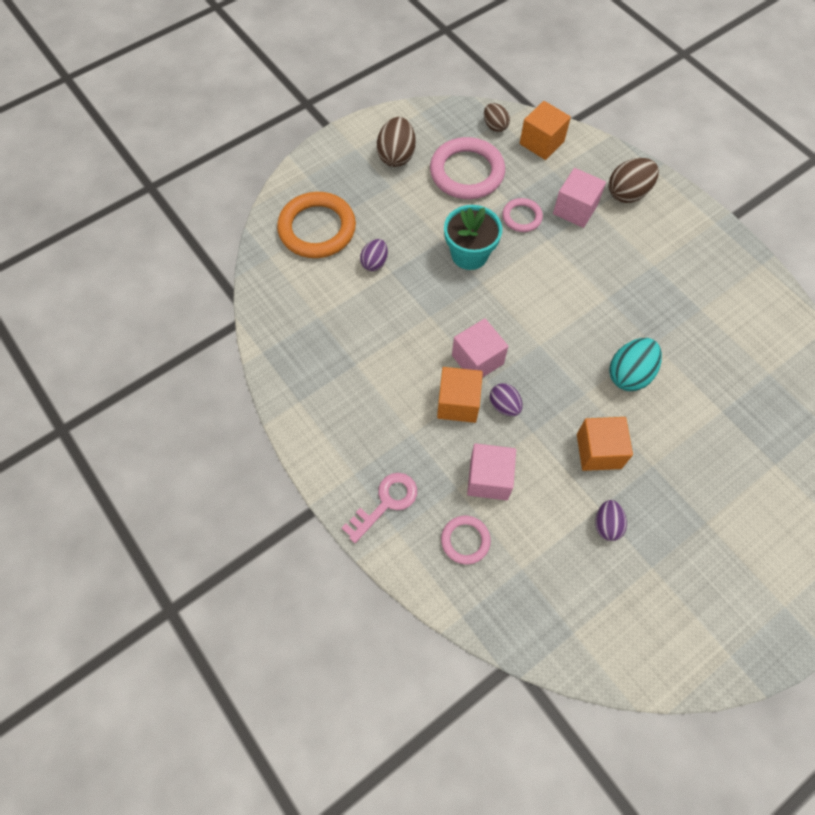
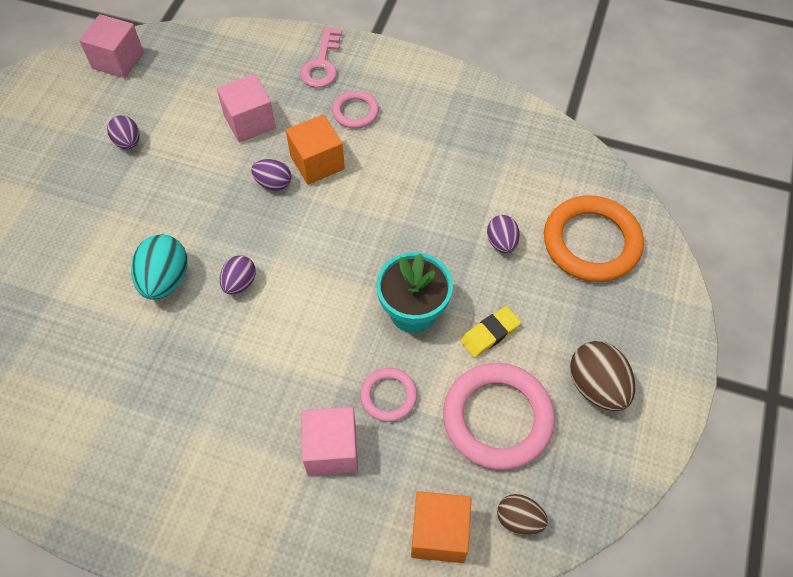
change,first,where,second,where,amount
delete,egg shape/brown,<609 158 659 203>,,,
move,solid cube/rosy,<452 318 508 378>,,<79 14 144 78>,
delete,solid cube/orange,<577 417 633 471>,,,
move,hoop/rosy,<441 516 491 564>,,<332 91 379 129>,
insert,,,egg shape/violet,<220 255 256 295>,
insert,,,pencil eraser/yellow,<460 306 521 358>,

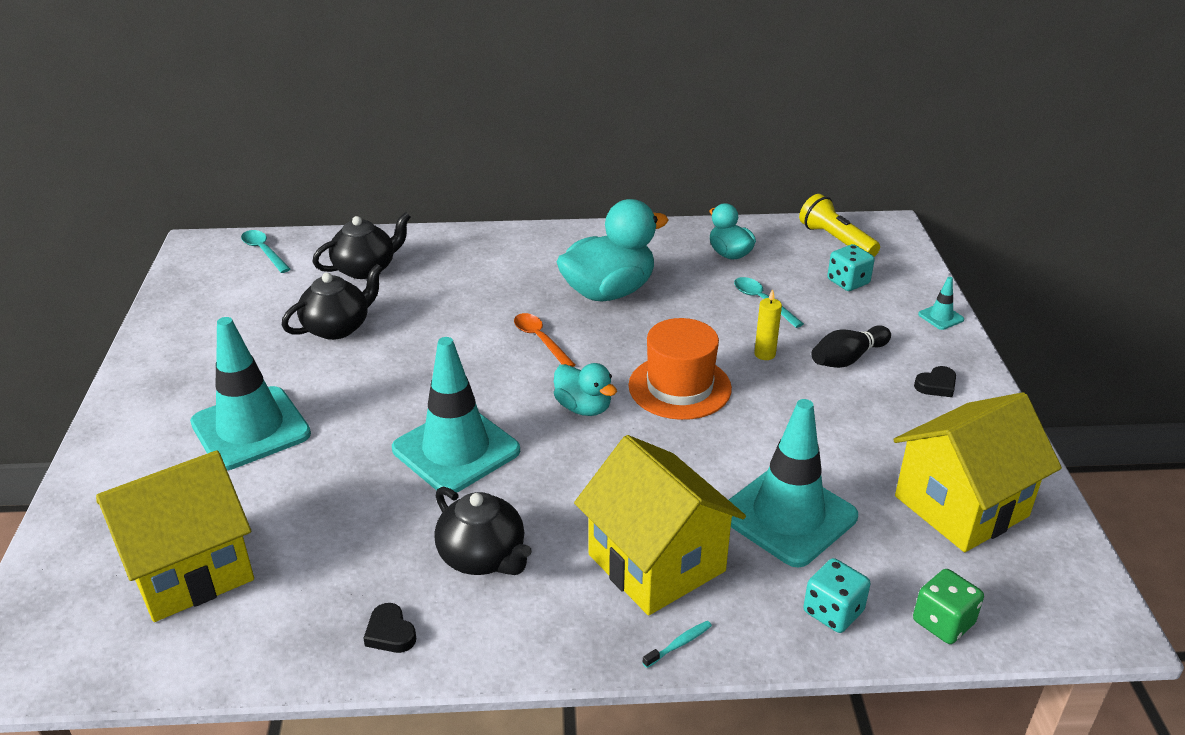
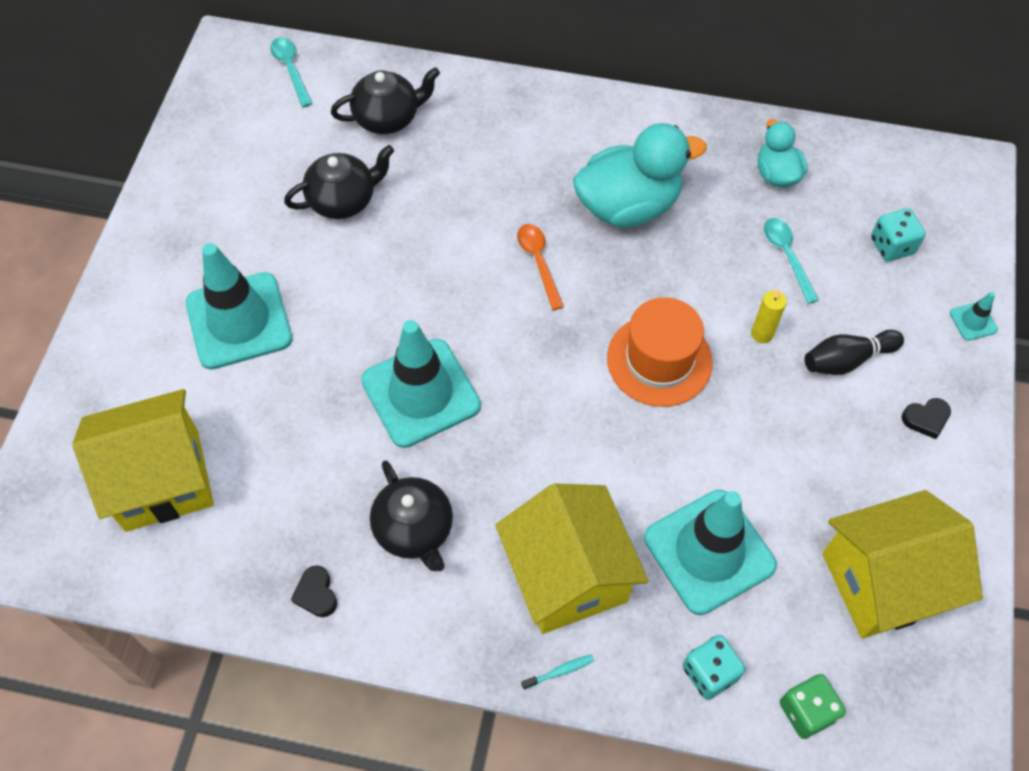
change,first,where,second,where,amount
delete,torch/yellow,<799 194 880 257>,,,
delete,duck/turquoise,<554 363 617 416>,,,

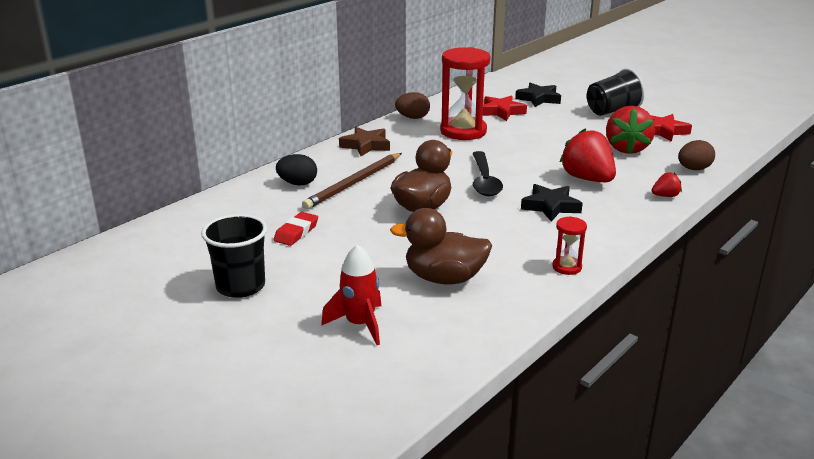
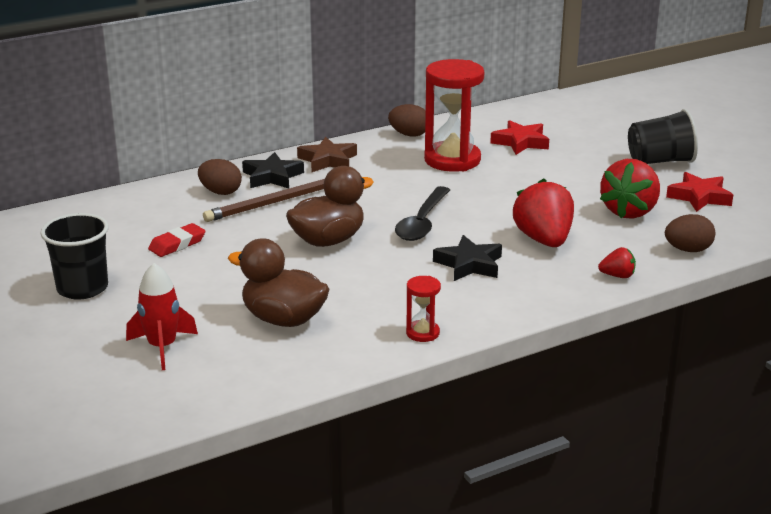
change,first,where,second,where,amount
move,star/jet-black,<515 83 561 107>,,<242 152 304 188>,
recolor,egg shape/jet-black,<276 154 317 186>,egg shape/brown,<198 159 242 195>,

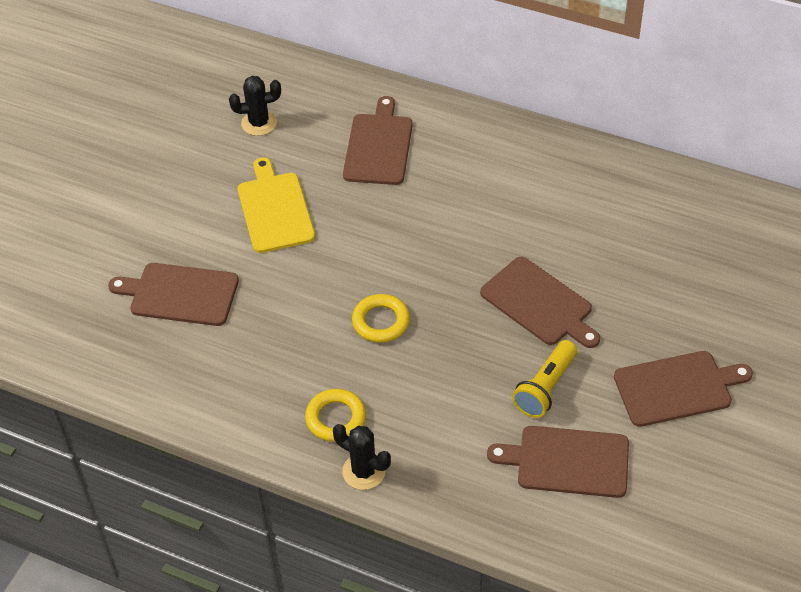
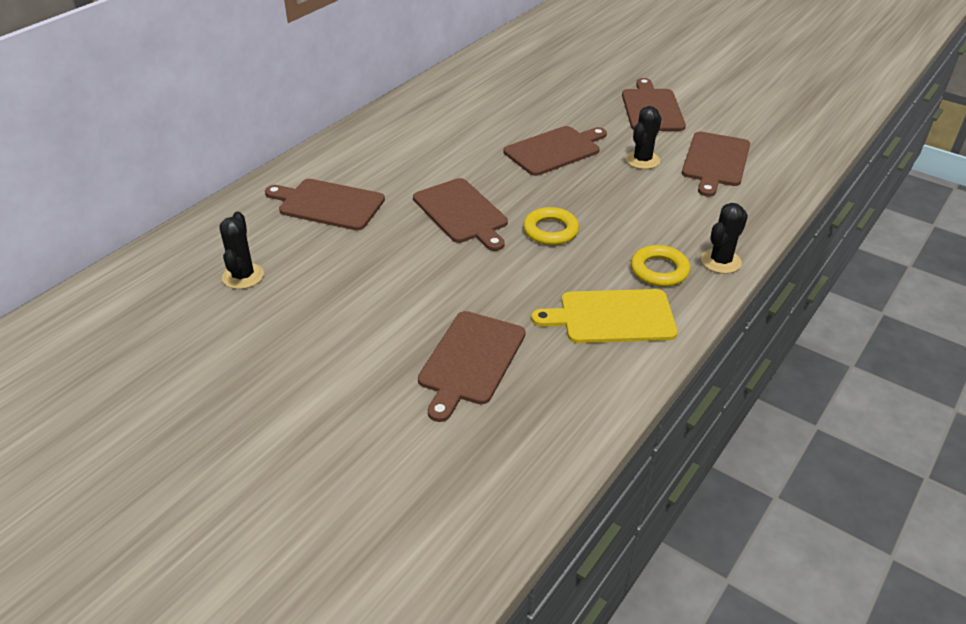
change,first,where,second,where,amount
move,bread board/yellow,<238 157 315 253>,,<531 289 678 343>,
replace,torch/yellow,<512 340 577 418>,prickly plant/jet-black,<625 106 662 169>,
insert,,,bread board/brown,<413 178 508 251>,

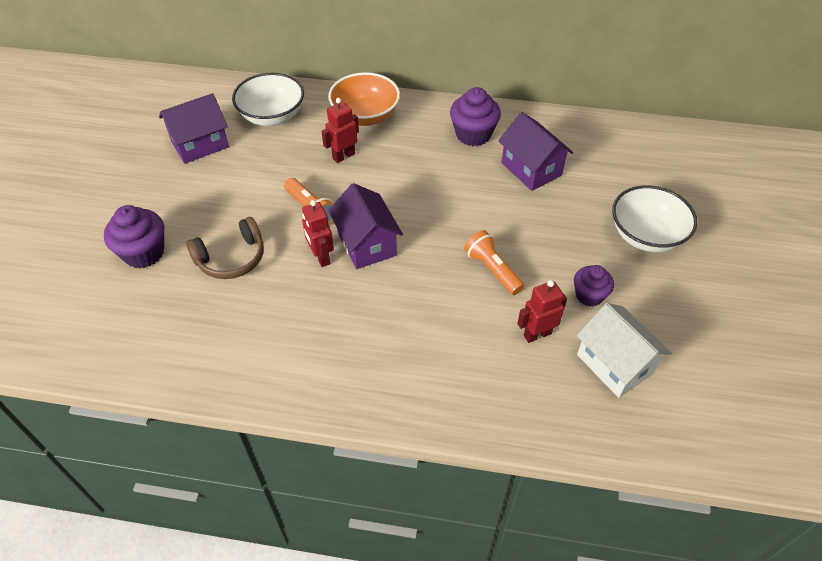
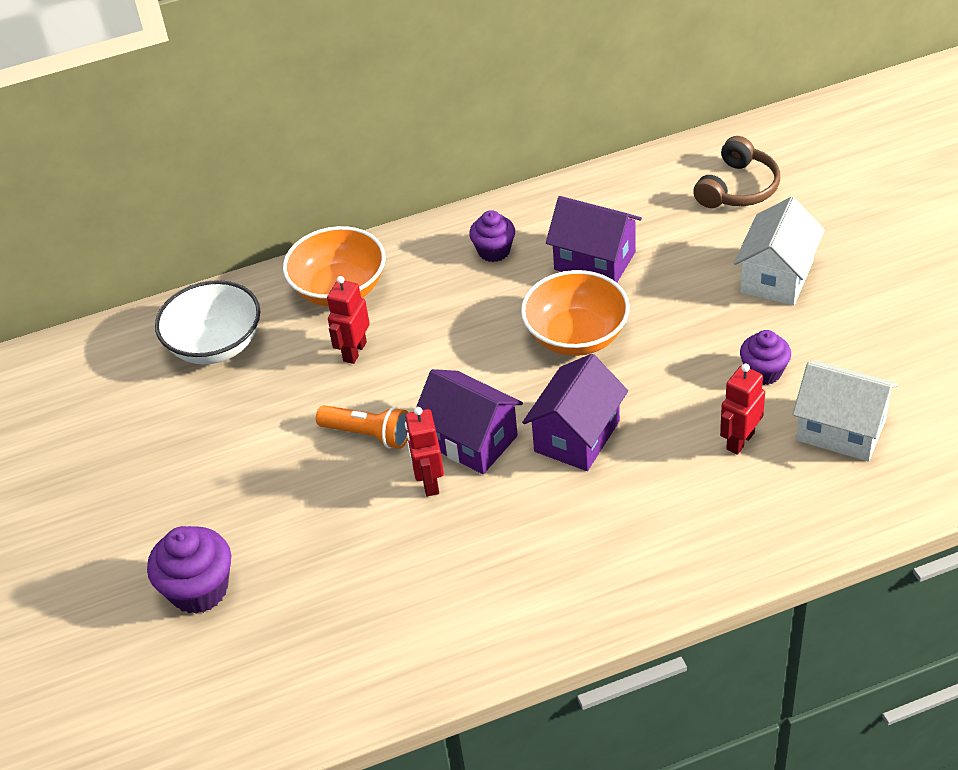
change,first,where,second,where,amount
resize,muffin/violet,<450 87 501 146>,,<469 210 515 262>,x0.66
move,cottage/violet,<159 93 229 164>,,<522 354 628 471>,
replace,serving bowl/pure white,<612 185 697 252>,cottage/pure white,<734 197 825 305>,
rotate,robot figure/crimson,<302 200 334 267>,,<405 407 444 496>,45 degrees clockwise
move,headset/brown,<186 217 264 279>,,<693 136 780 208>,
delete,torch/orange,<464 230 524 295>,,,
insert,,,serving bowl/orange,<521 270 630 356>,

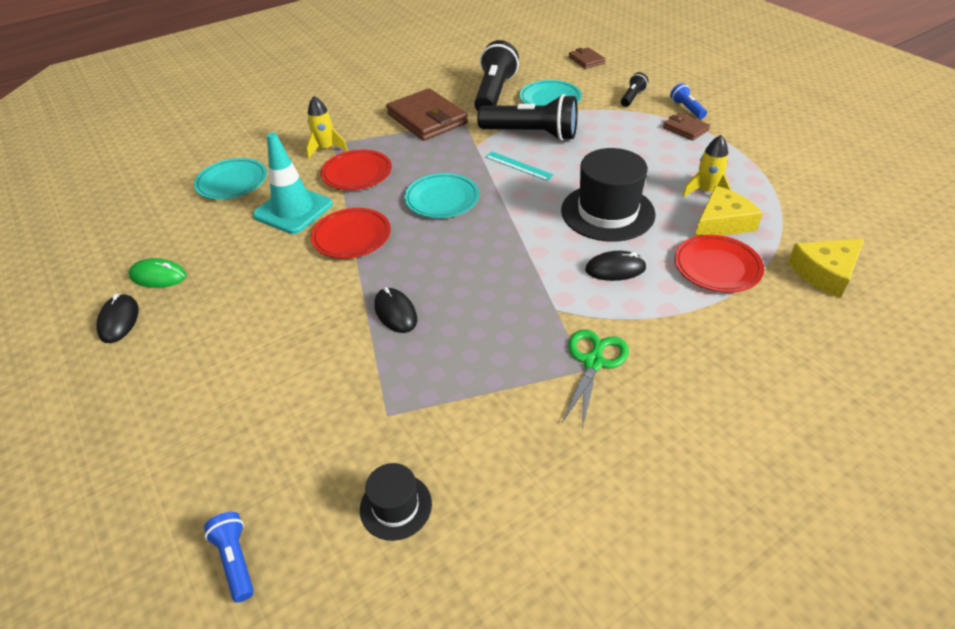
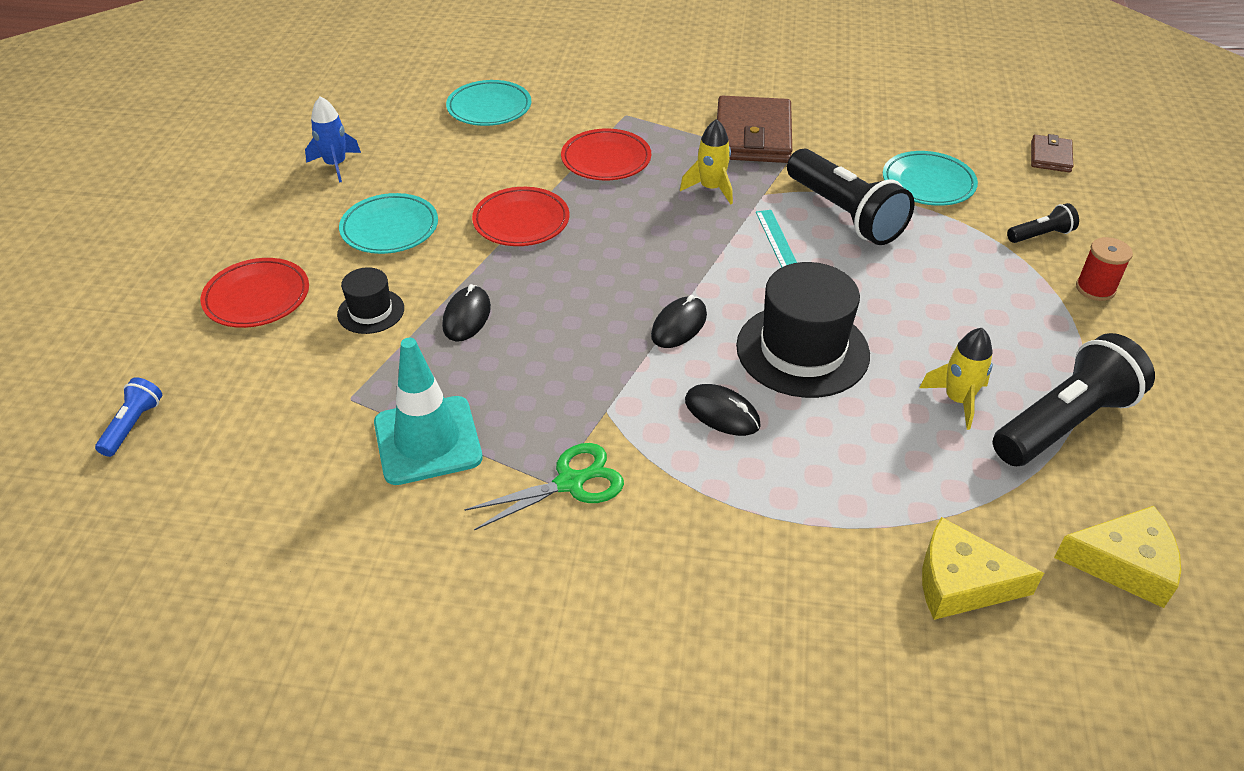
change,first,where,second,where,amount
move,torch/jet-black,<474 40 519 111>,,<993 333 1155 466>,
replace,torch/royal blue,<670 83 707 119>,spool/crimson,<1076 237 1133 301>,
move,rocket/yellow,<306 96 348 159>,,<680 119 733 205>,
delete,card wallet/brown,<663 113 710 141>,,,
move,safety cone/turquoise,<253 132 333 234>,,<374 338 482 485>,
move,plate/turquoise,<404 173 479 218>,,<339 193 438 254>,
move,cheese/yellow,<695 186 763 236>,,<1054 506 1181 608>,
move,plate/crimson,<674 235 764 293>,,<200 258 309 328>,
replace,PC mouse/leaf-green,<128 258 186 288>,rocket/royal blue,<305 96 361 182>,
move,PC mouse/jet-black,<96 294 138 343>,,<651 295 707 348>,
move,top hat/jet-black,<360 463 432 541>,,<337 267 404 334>,

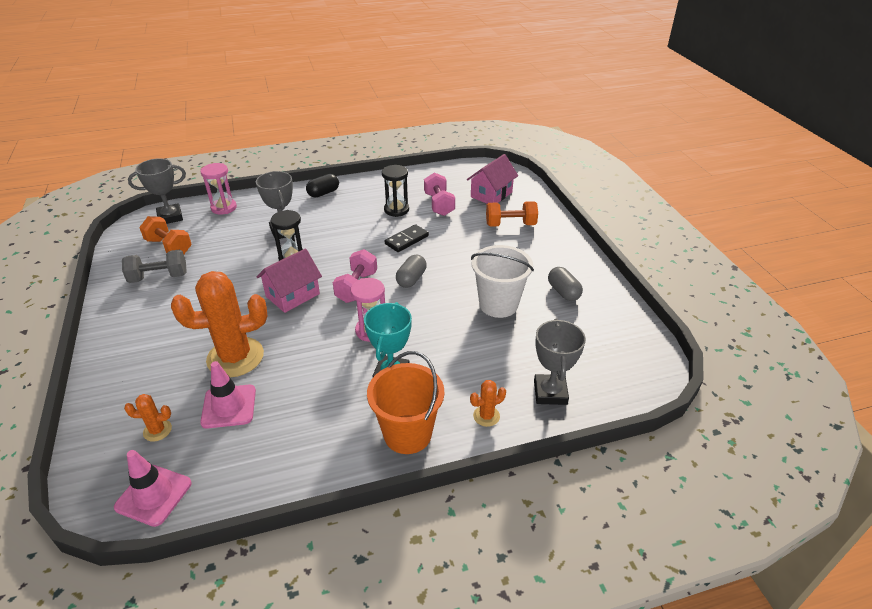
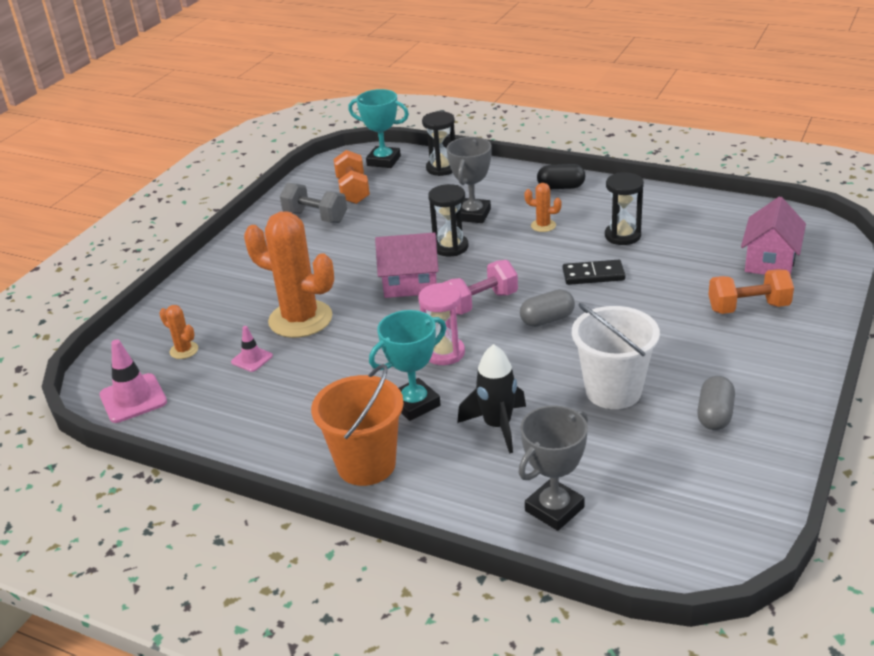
change,first,where,second,where,amount
rotate,cottage/rosy,<467 154 518 204>,,<741 196 806 276>,60 degrees counterclockwise
recolor,award cup/grey,<128 158 186 224>,award cup/turquoise,<348 89 409 168>,
recolor,sandglass/rosy,<200 163 237 215>,sandglass/jet-black,<422 111 455 176>,
delete,hand weight/rosy,<424 172 455 216>,,,
rotate,hand weight/orange,<486 201 538 227>,,<708 269 794 314>,45 degrees counterclockwise
resize,safety cone/rosy,<200 361 256 429>,,<231 326 273 372>,x0.58
move,prickly plant/orange,<470 380 506 427>,,<524 183 562 232>,
insert,,,rocket/jet-black,<457 344 526 453>,

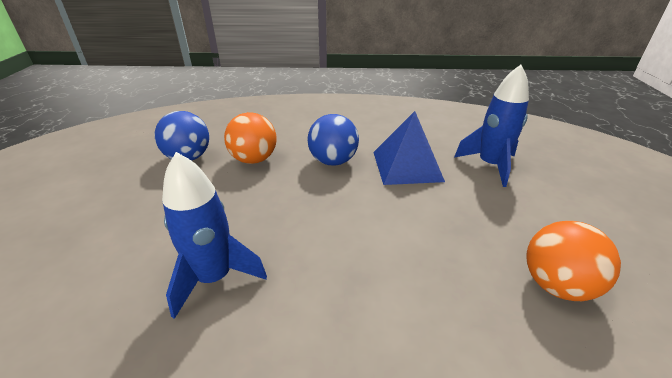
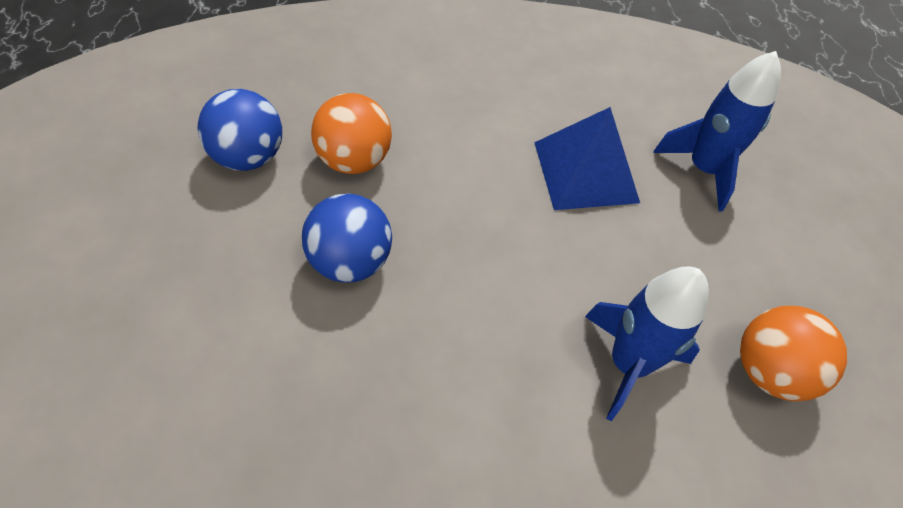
change,first,where,second,where,amount
move,sphere/royal blue,<308 114 359 166>,,<302 193 392 283>,
move,rocket/royal blue,<162 152 267 319>,,<585 266 709 421>,

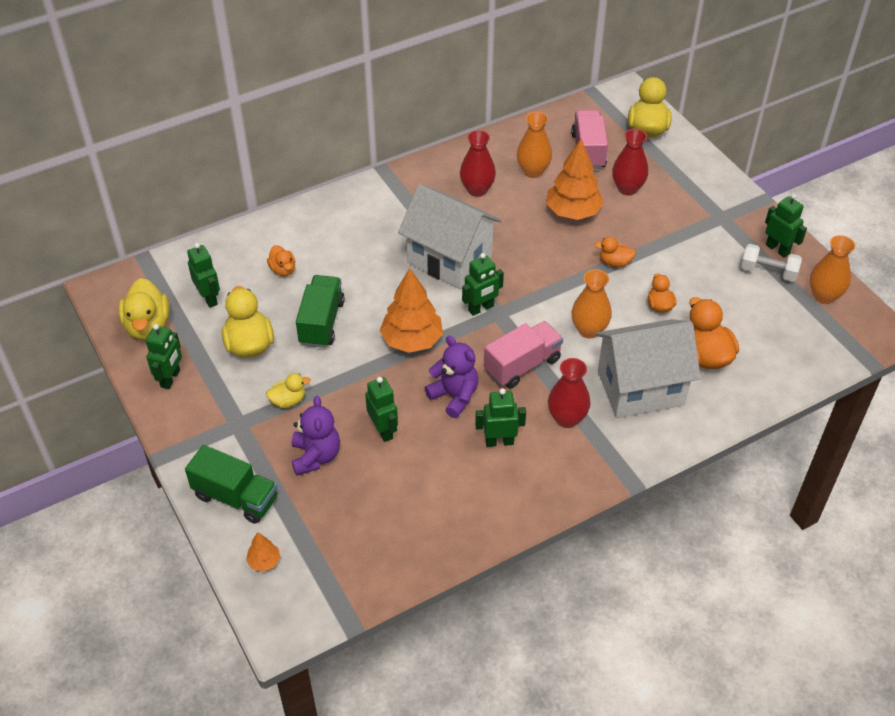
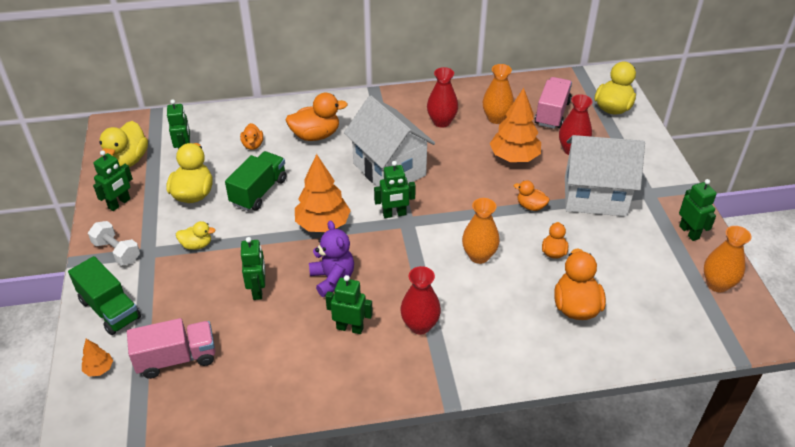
change,first,where,second,where,amount
move,hand weight/pure white,<741 244 802 282>,,<88 221 140 266>,
move,cottage/pure white,<595 319 701 418>,,<565 135 645 216>,
move,lorry/rosy,<484 321 563 388>,,<127 318 215 379>,
delete,teddy bear/violet,<292 396 340 476>,,,
insert,,,duck/orange,<286 93 348 141>,

